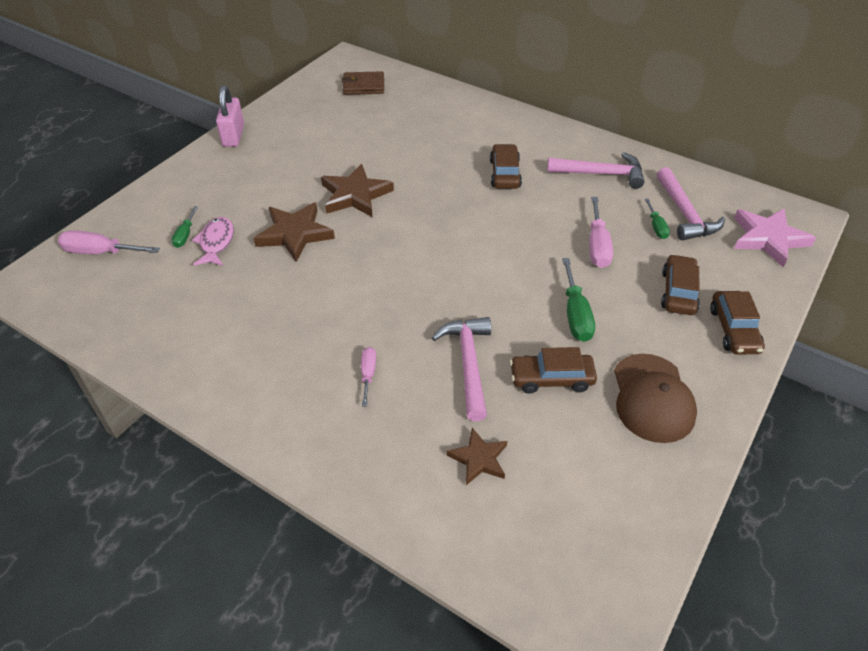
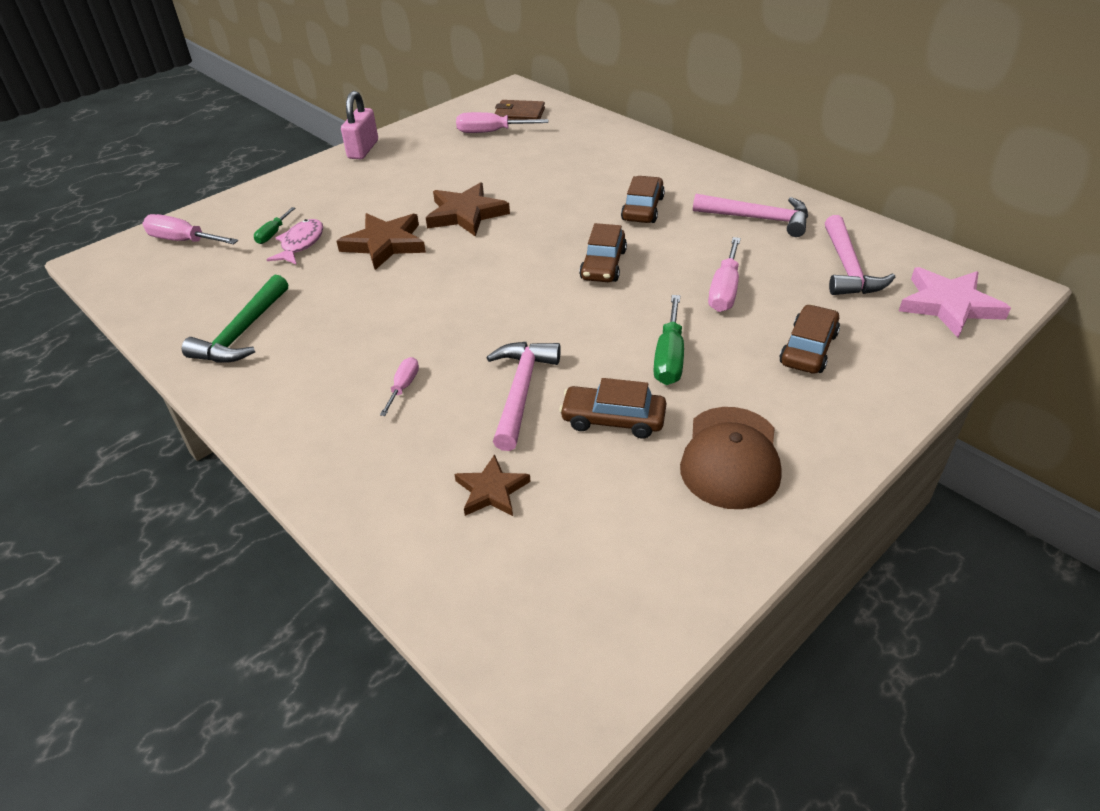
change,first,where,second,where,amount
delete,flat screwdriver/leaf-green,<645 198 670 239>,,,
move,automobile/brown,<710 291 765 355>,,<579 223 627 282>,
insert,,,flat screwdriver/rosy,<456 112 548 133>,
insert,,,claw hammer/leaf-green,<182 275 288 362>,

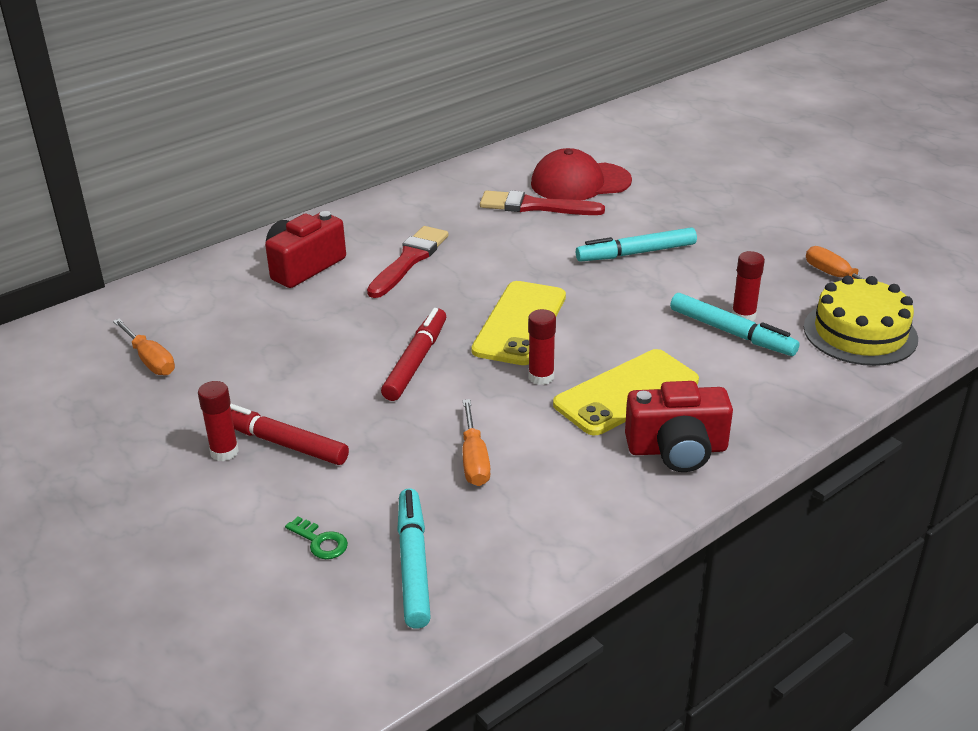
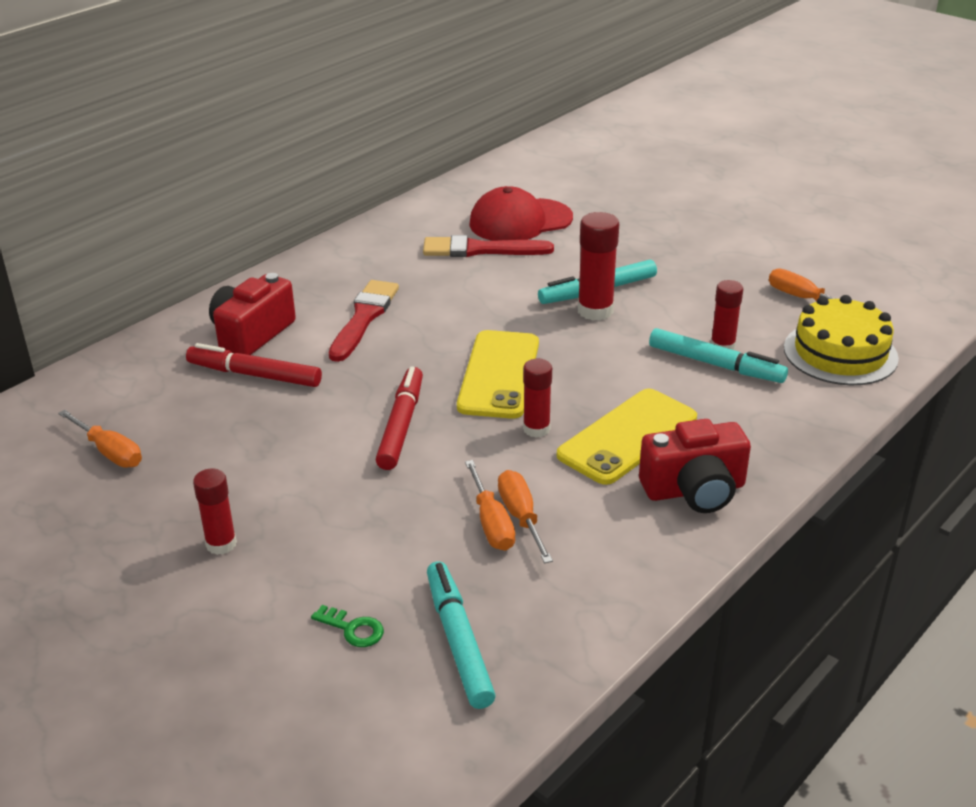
change,first,where,second,where,amount
move,felt pen/crimson,<230 403 349 465>,,<186 343 322 387>,
insert,,,stick of glue/crimson,<578 212 619 321>,
insert,,,flat screwdriver/orange,<498 470 553 563>,

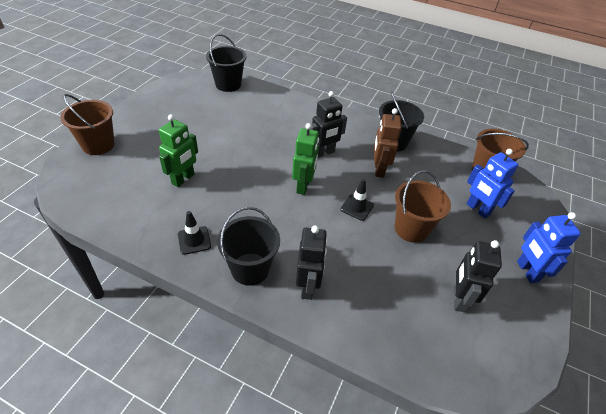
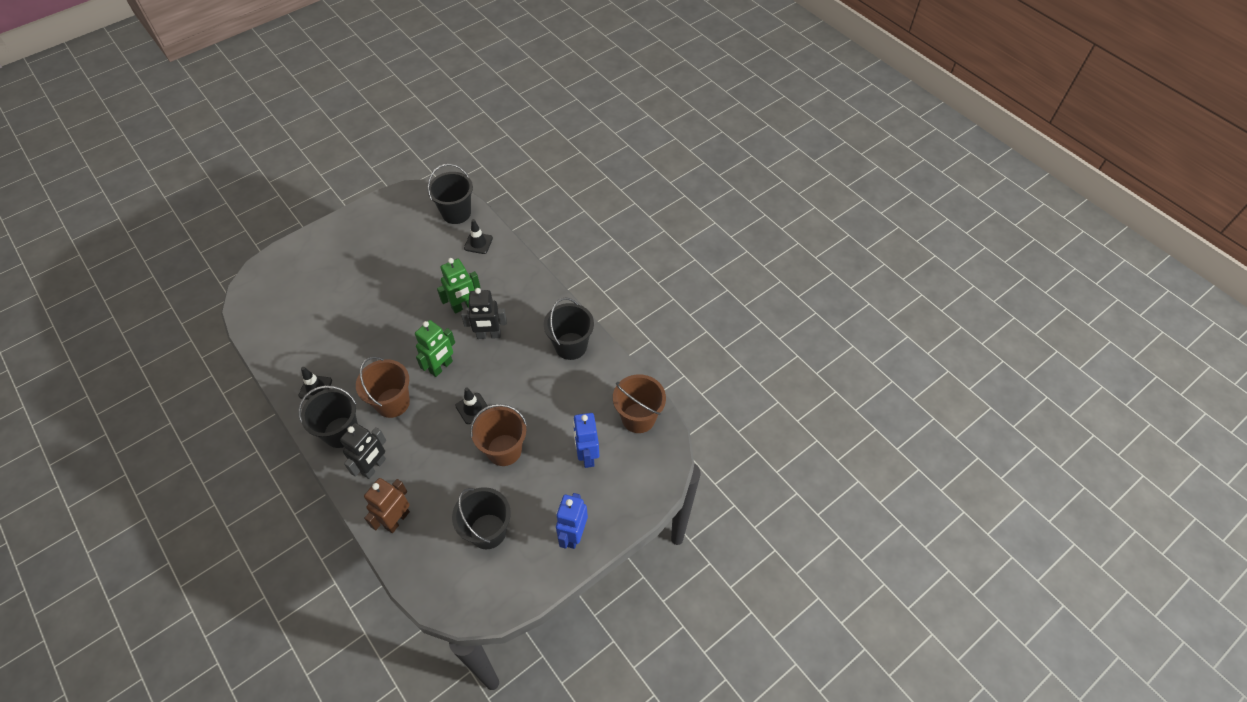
change,first,where,second,where,amount
move,bucket/brown,<60 94 115 155>,,<356 356 410 418>,
move,robot figure/brown,<374 108 402 178>,,<364 478 410 533>,
move,robot figure/leaf-green,<159 114 198 187>,,<437 258 480 314>,
replace,robot figure/jet-black,<454 240 502 313>,bucket/jet-black,<452 487 511 549>,
insert,,,safety cone/jet-black,<464 219 493 254>,

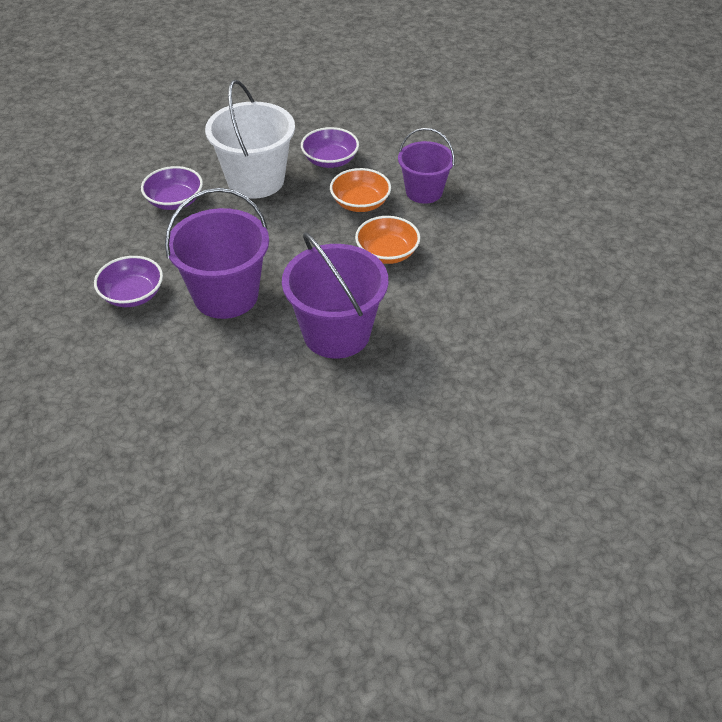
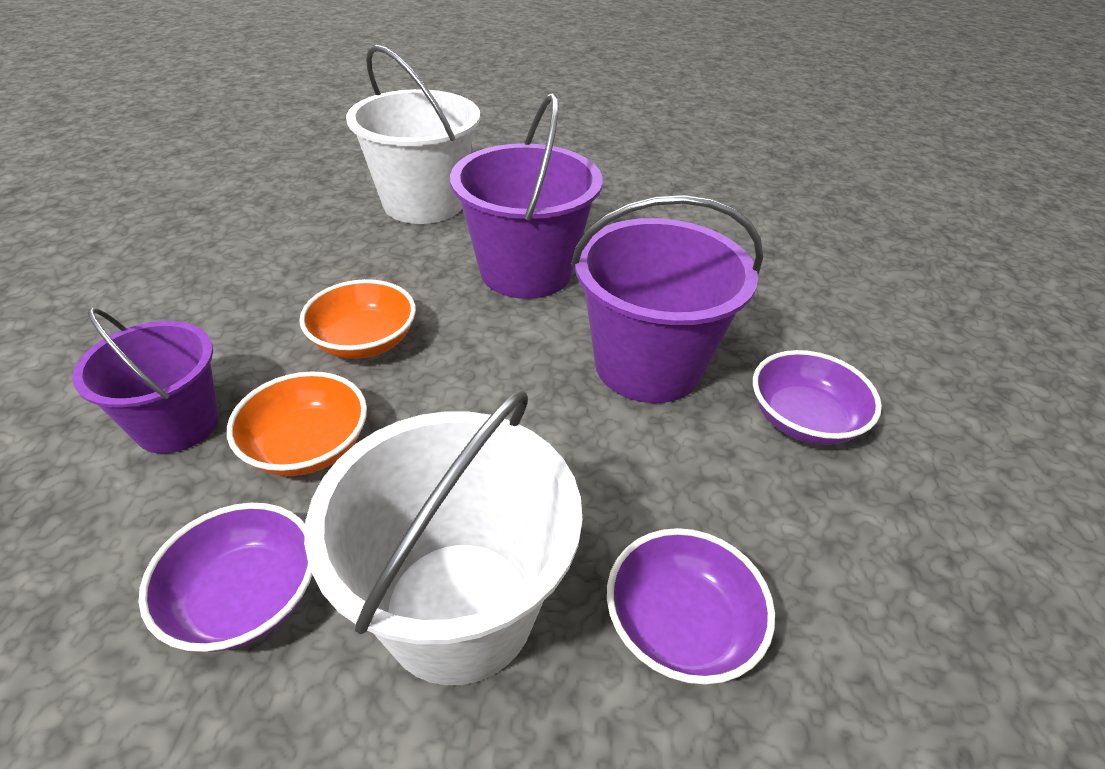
change,first,where,second,where,amount
insert,,,bucket/pure white,<346 45 480 224>,

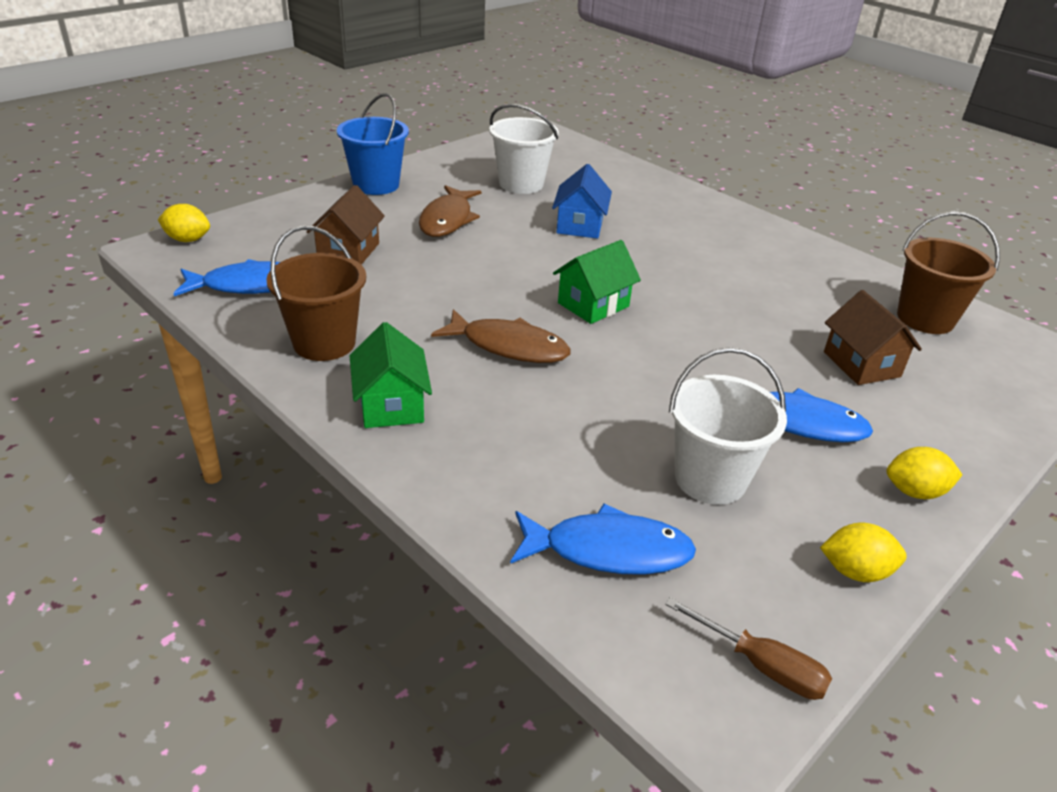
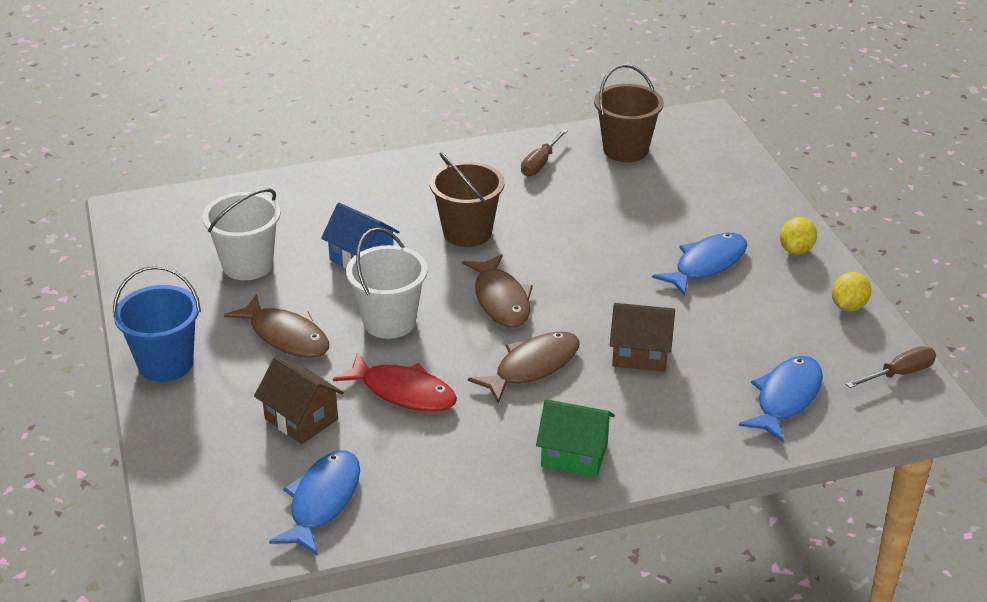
change,first,where,second,where,amount
delete,citrus fruit/yellow,<158 204 210 242>,,,
move,bucket/brown,<266 225 366 361>,,<429 152 504 247>,
replace,cottage/leaf-green,<553 240 641 324>,fish/brown,<462 254 533 328>,
move,cottage/brown,<824 290 922 385>,,<610 303 675 372>,
move,bucket/pure white,<669 347 787 505>,,<346 228 428 339>,
insert,,,flat screwdriver/brown,<521 129 568 176>,
insert,,,fish/crimson,<333 353 457 412>,

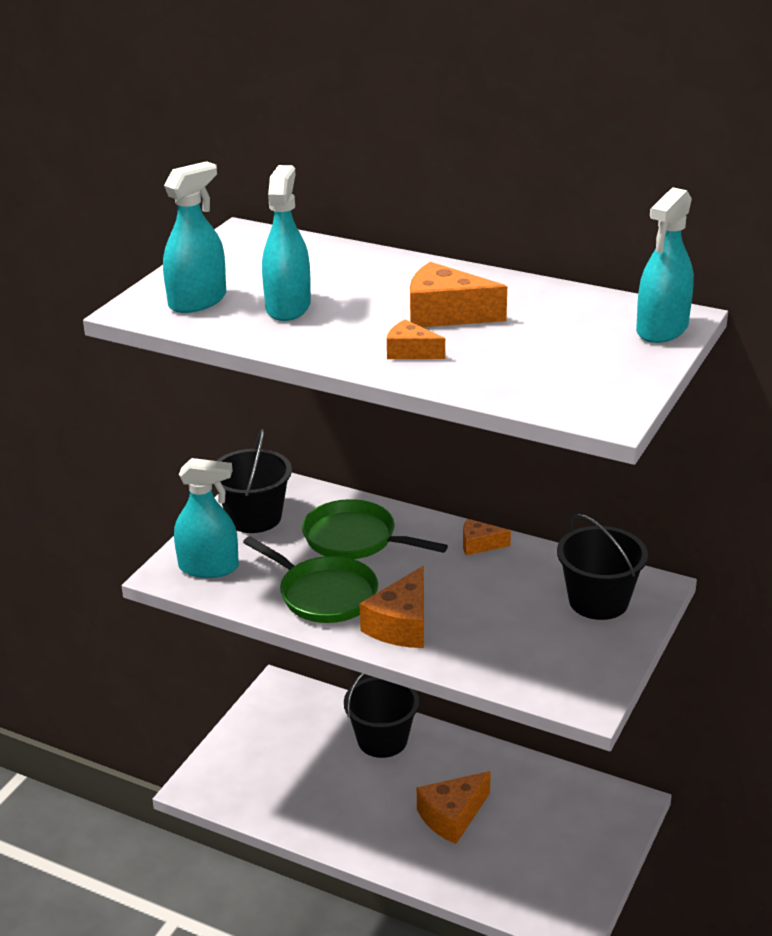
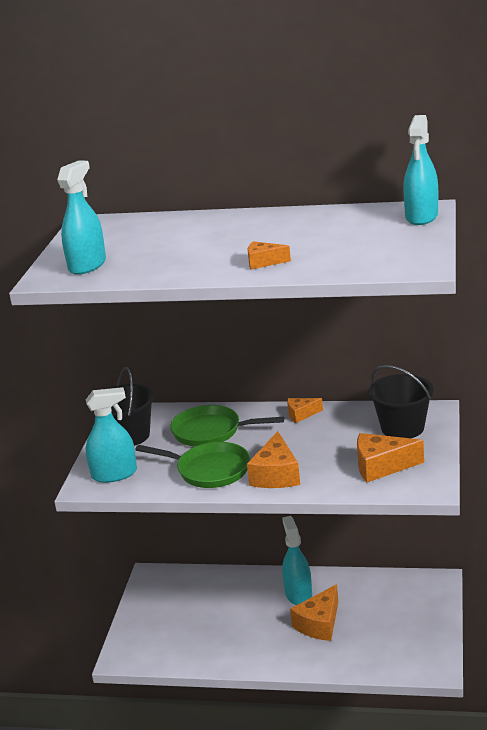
change,first,where,second,where,amount
move,spray bottle/turquoise,<262 165 311 321>,,<282 516 312 605>,
move,cheese/orange,<410 262 507 327>,,<357 433 424 482>,
delete,bucket/jet-black,<344 673 419 758>,,,

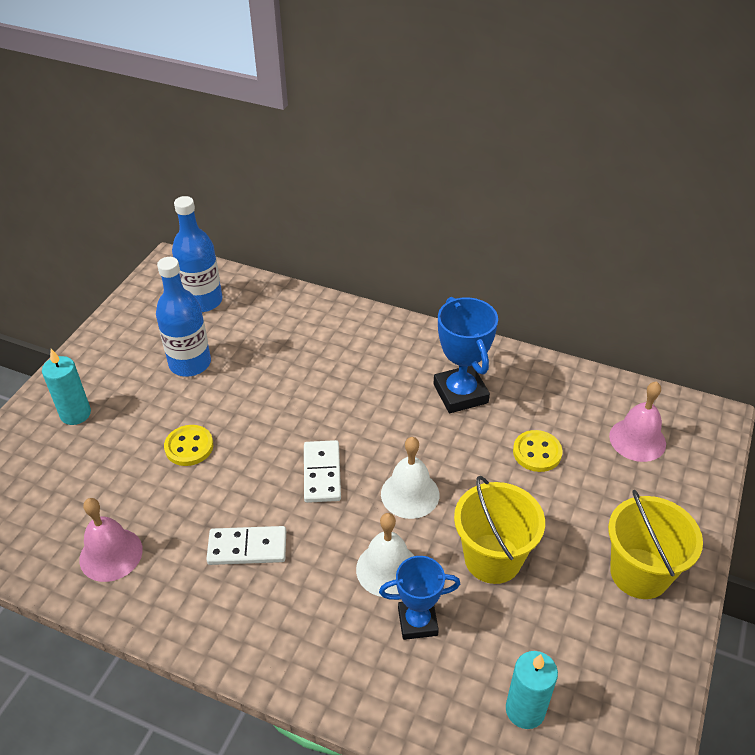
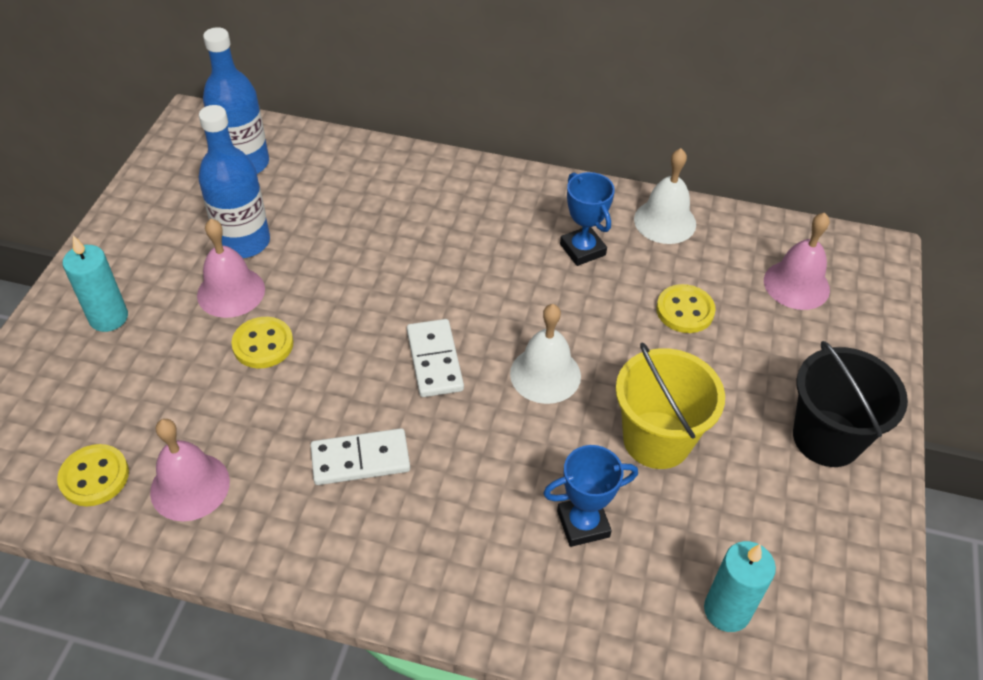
change,first,where,second,where,amount
resize,award cup/royal blue,<433 297 498 413>,,<560 172 615 266>,x0.67
recolor,bucket/yellow,<608 490 703 599>,bucket/jet-black,<793 341 908 467>,
move,bell/pure white,<356 513 414 597>,,<634 148 696 244>,
insert,,,bell/rosy,<197 219 265 318>,
insert,,,sewing button/yellow,<57 444 129 506>,

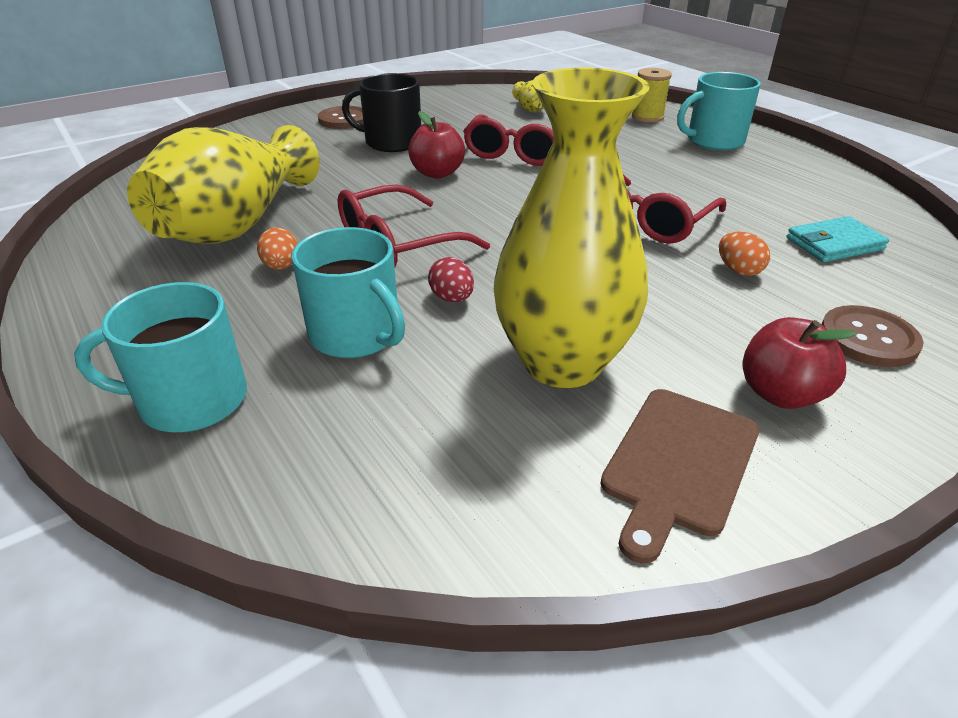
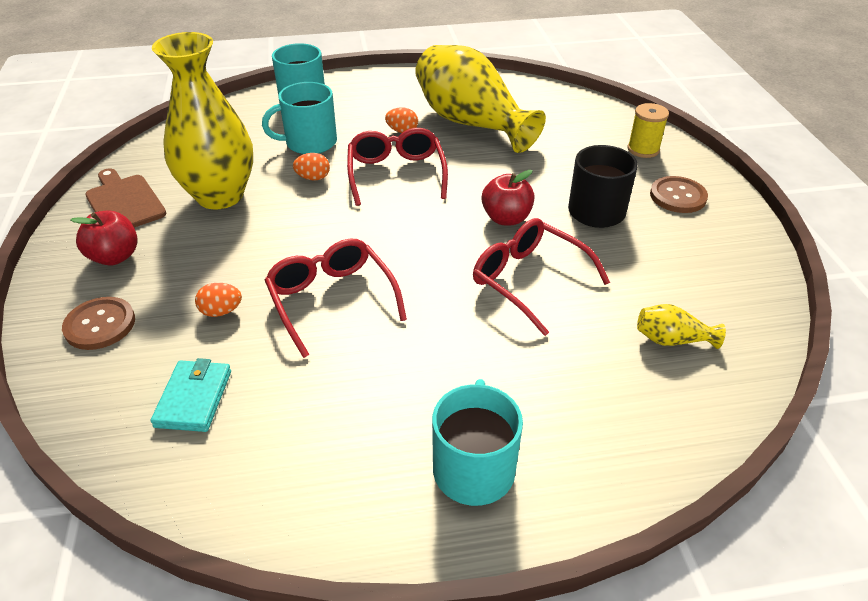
change,first,where,second,where,amount
move,spool/yellow,<632 68 672 123>,,<628 103 669 158>,
recolor,egg shape/crimson,<428 257 474 302>,egg shape/orange,<293 153 330 181>,

